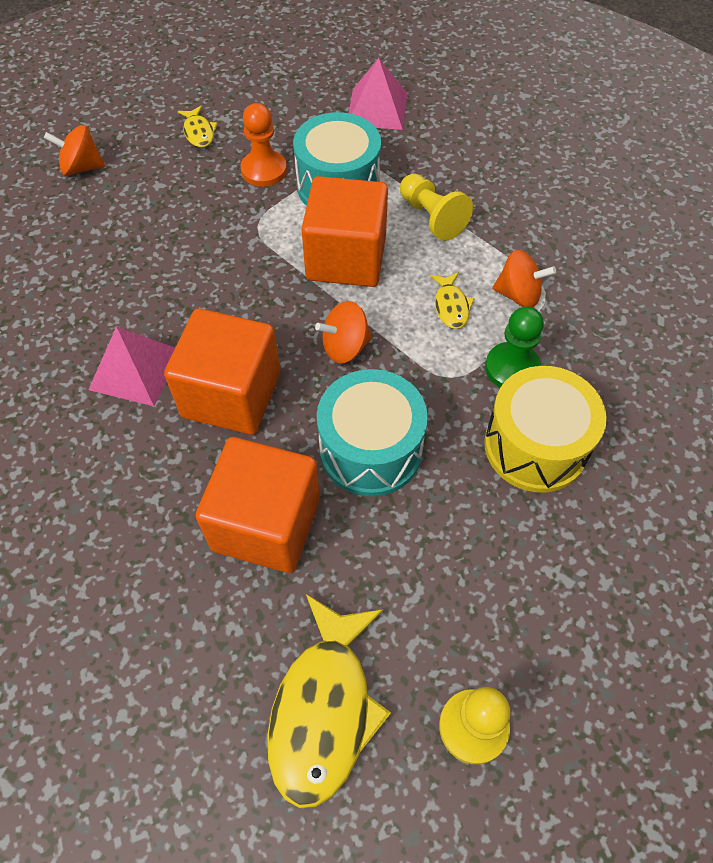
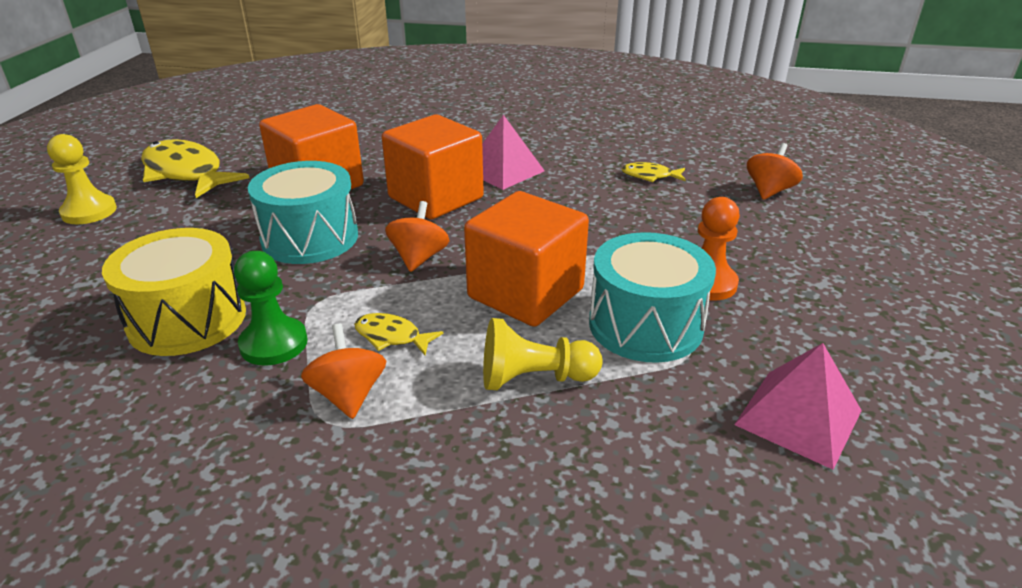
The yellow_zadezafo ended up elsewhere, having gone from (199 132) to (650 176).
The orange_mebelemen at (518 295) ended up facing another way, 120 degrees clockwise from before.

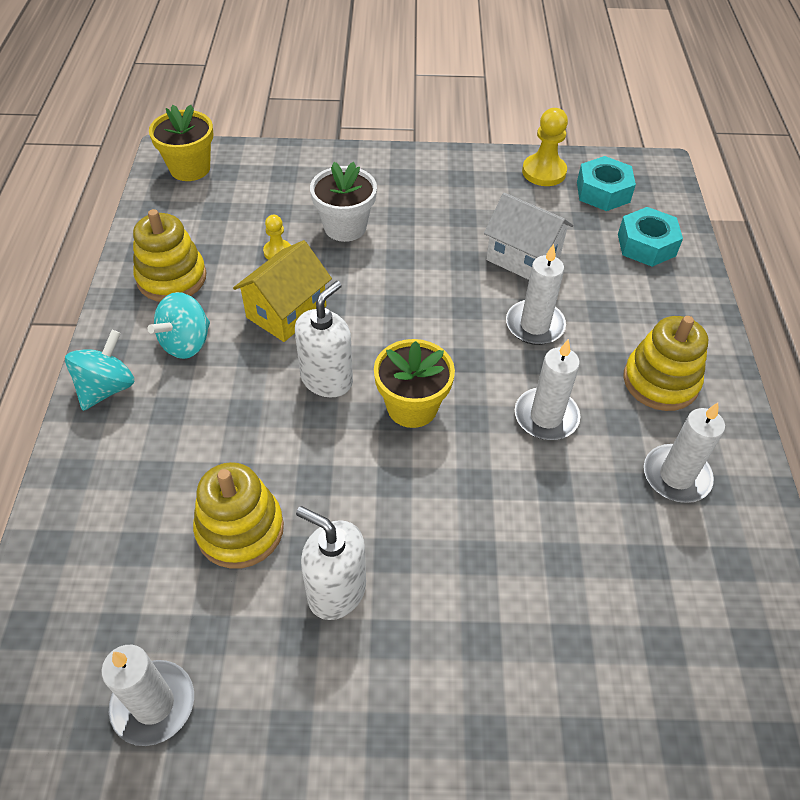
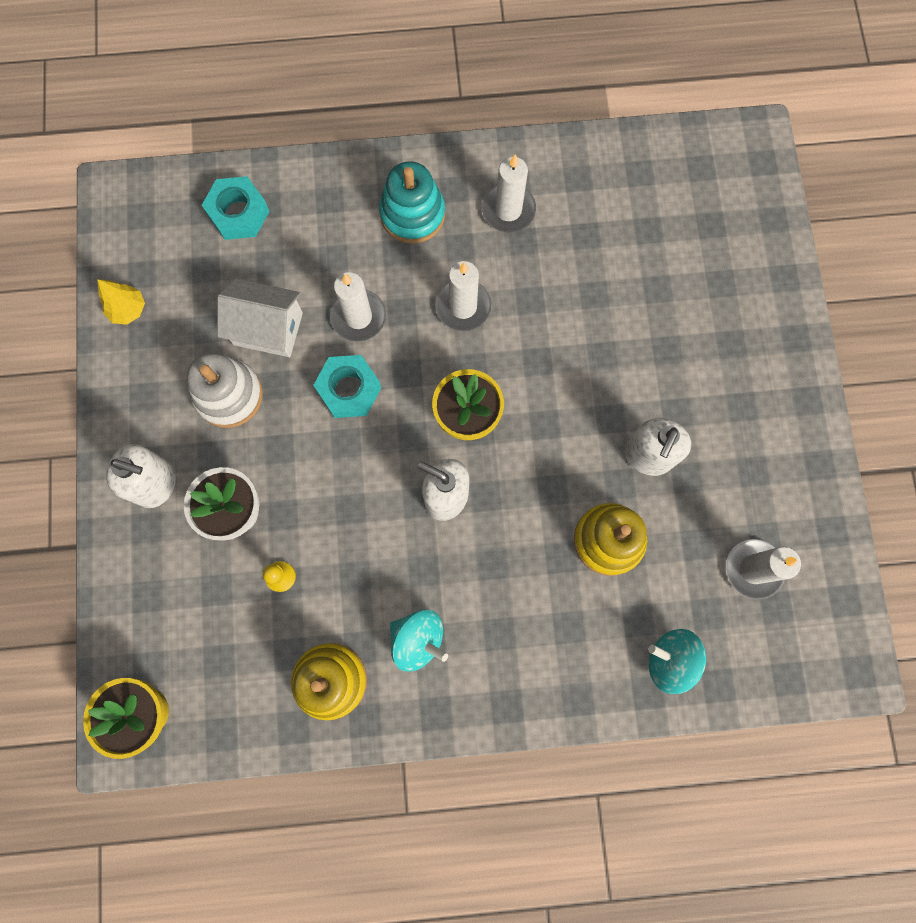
The turquoise_mebelemen ended up elsewhere, having gone from (107 388) to (670 660).
The second view lost the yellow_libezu at (286 312).
The white_libezu at (523 258) ended up facing another way, 75 degrees clockwise from before.
Where the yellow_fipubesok stood at (544 172), the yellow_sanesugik came to stand at (128 310).
The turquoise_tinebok ended up elsewhere, having gone from (603 192) to (349 390).
What was the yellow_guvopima at (660 381) turned into the turquoise_guvopima at (412 214).
The second view gained the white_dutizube at (156 484).
The second view gained the white_guvopima at (229 395).

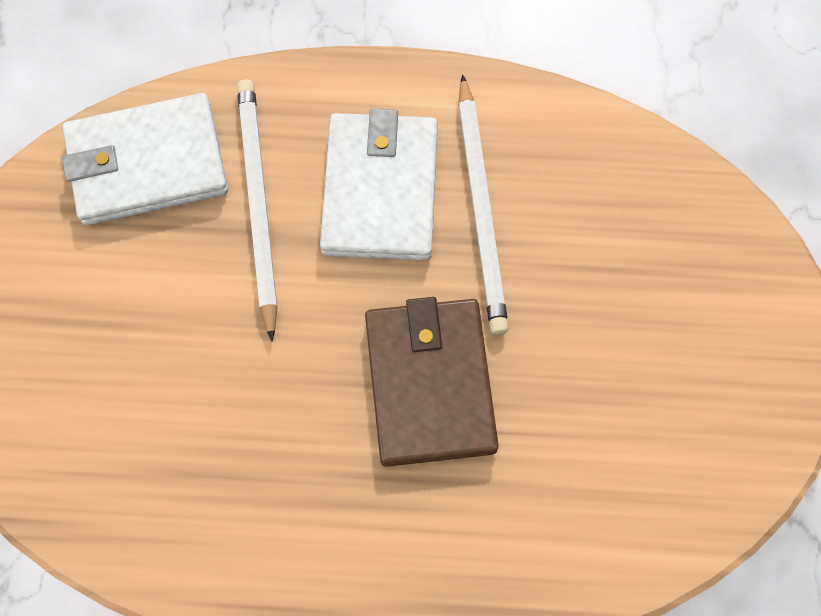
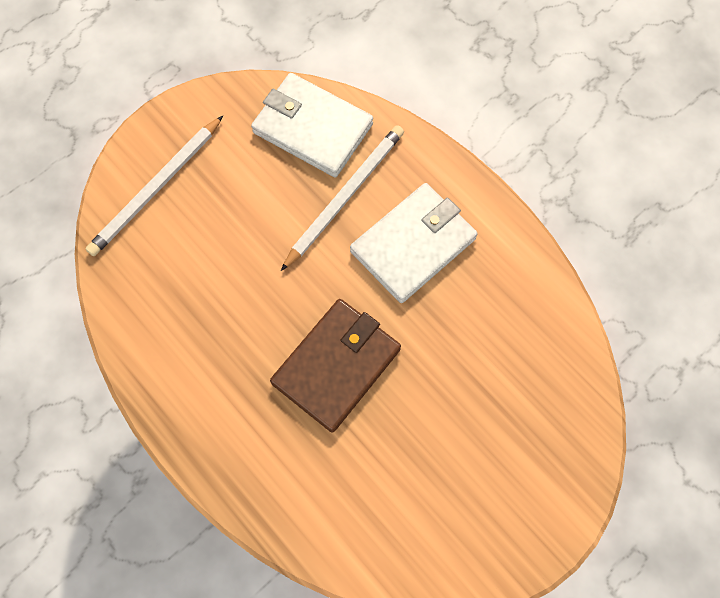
The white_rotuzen ended up elsewhere, having gone from (481 209) to (156 188).

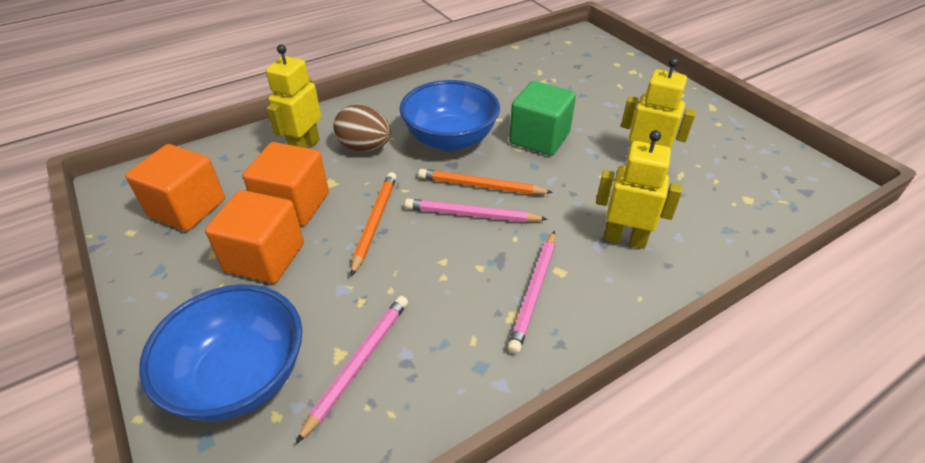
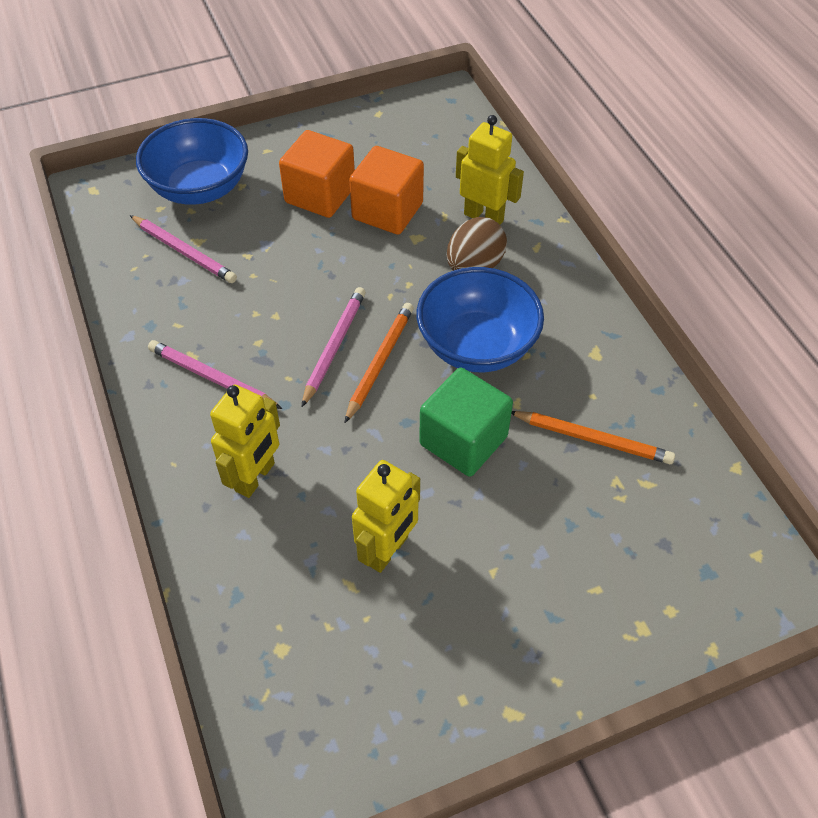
The second view lost the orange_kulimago at (187 208).
The orange_rotuzen ended up elsewhere, having gone from (375 222) to (593 439).

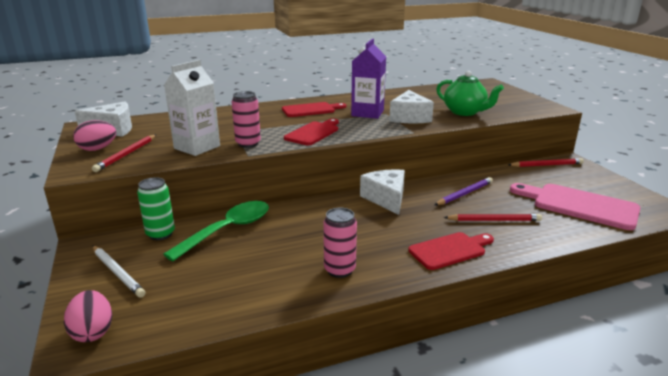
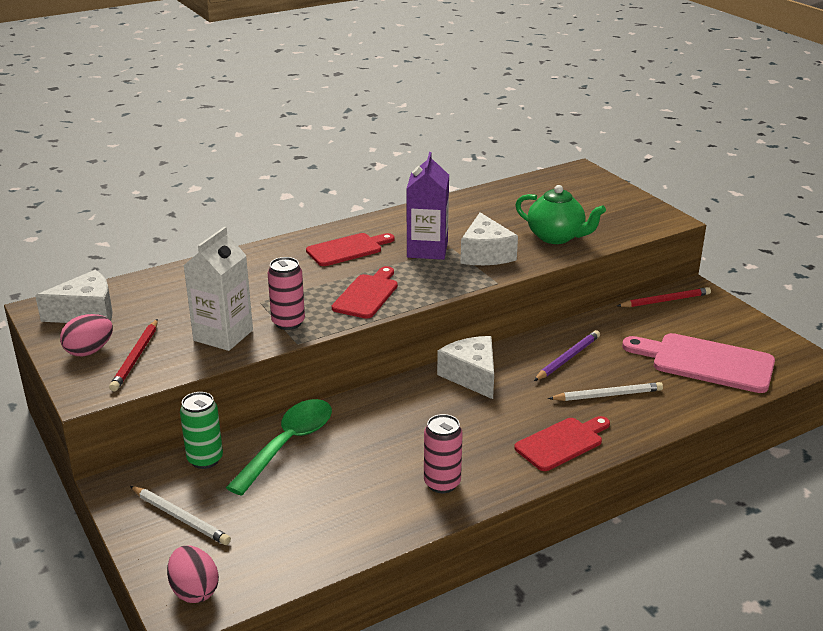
What was the red_rotuzen at (494 220) turned into the white_rotuzen at (607 395).

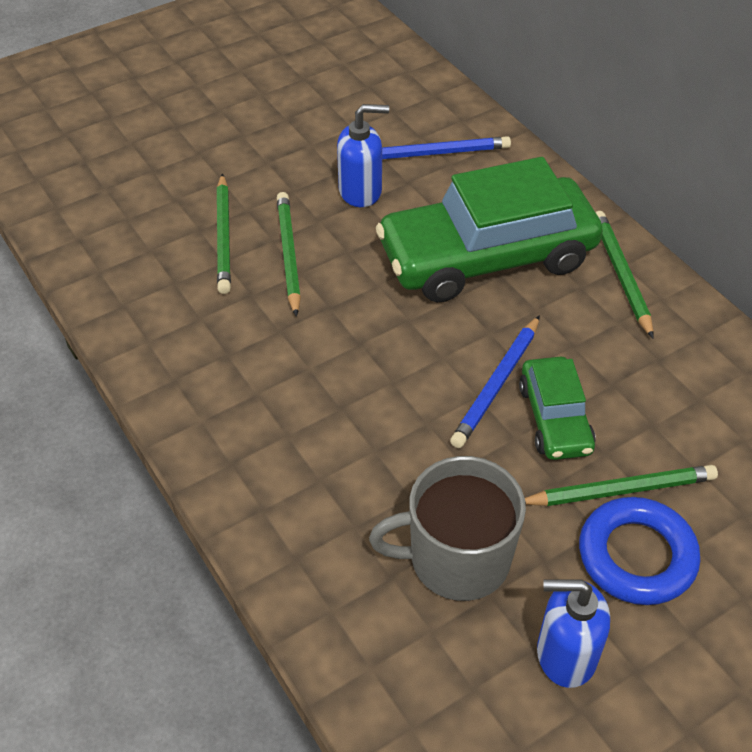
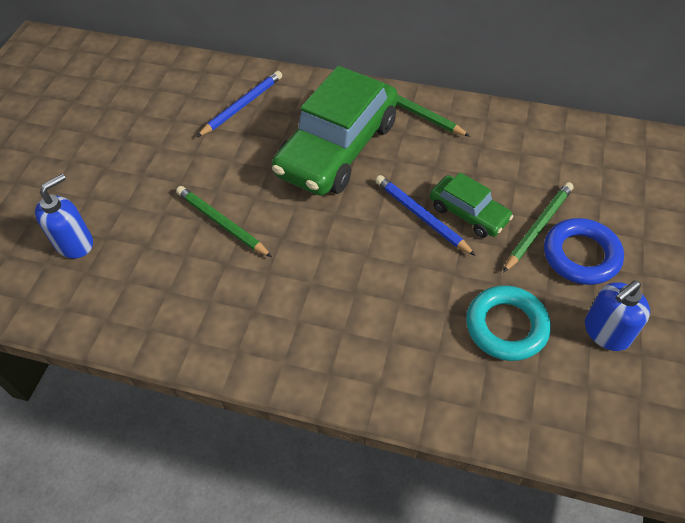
The second view lost the green_rotuzen at (224 237).
The blue_dutizube ended up elsewhere, having gone from (360 191) to (75 243).
Where the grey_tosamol stood at (457 559), the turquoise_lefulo came to stand at (506 326).
The blue_rotuzen at (497 385) ended up facing another way, 150 degrees clockwise from before.

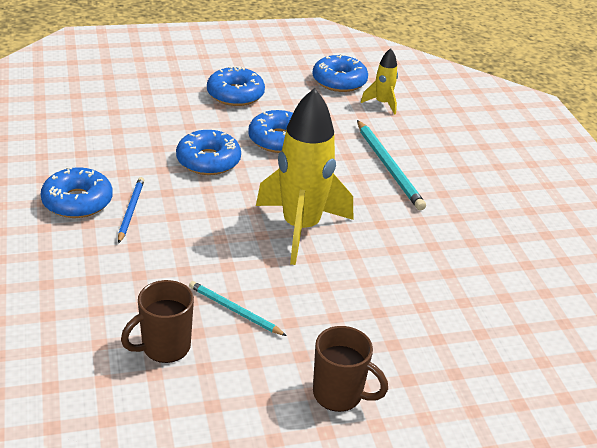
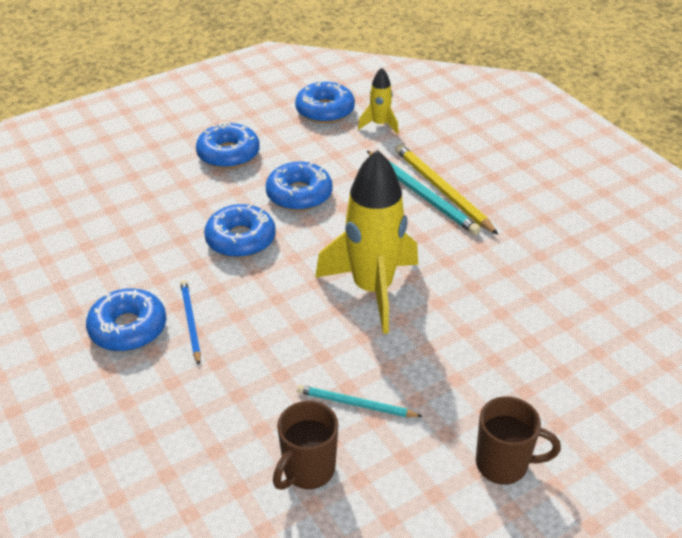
The second view gained the yellow_rotuzen at (442 190).

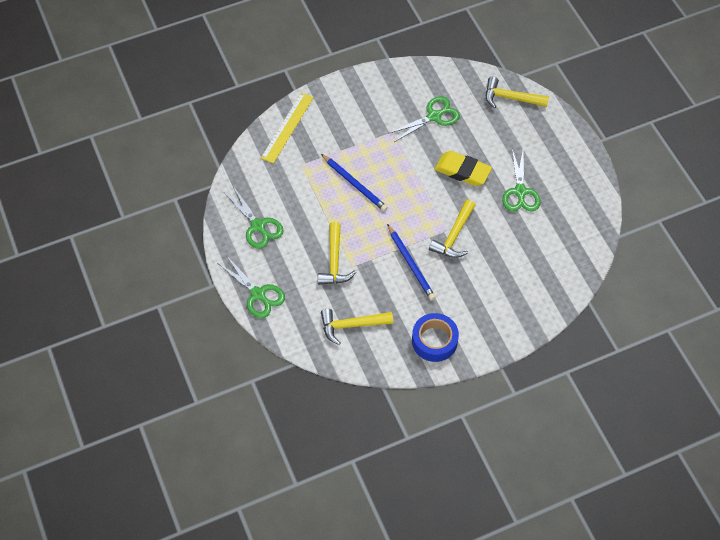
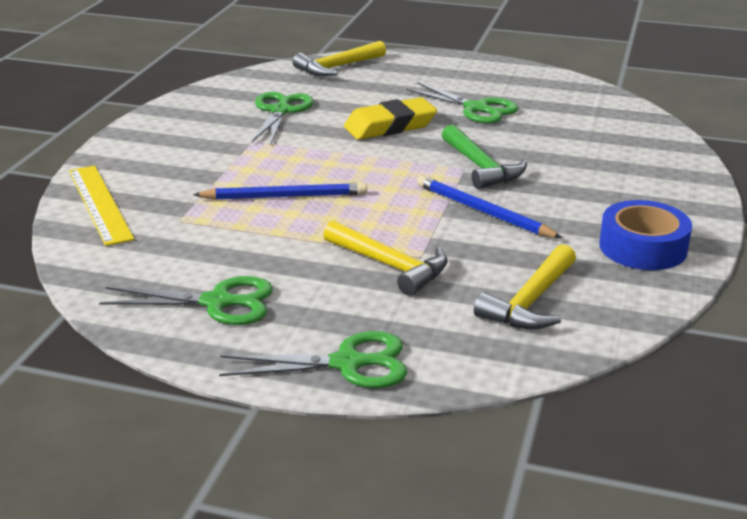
The blue_rotuzen at (411 264) ended up facing another way, 150 degrees counterclockwise from before.
What was the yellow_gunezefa at (454 236) turned into the green_gunezefa at (481 167).

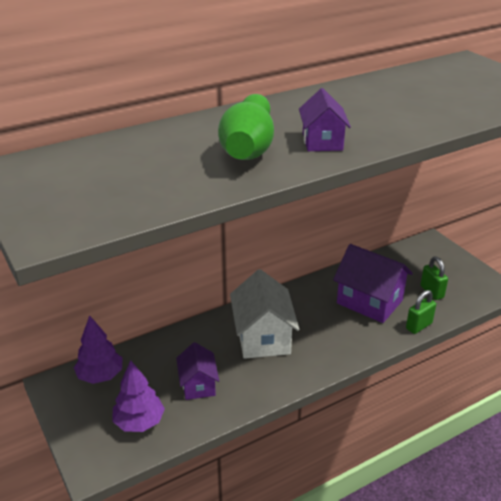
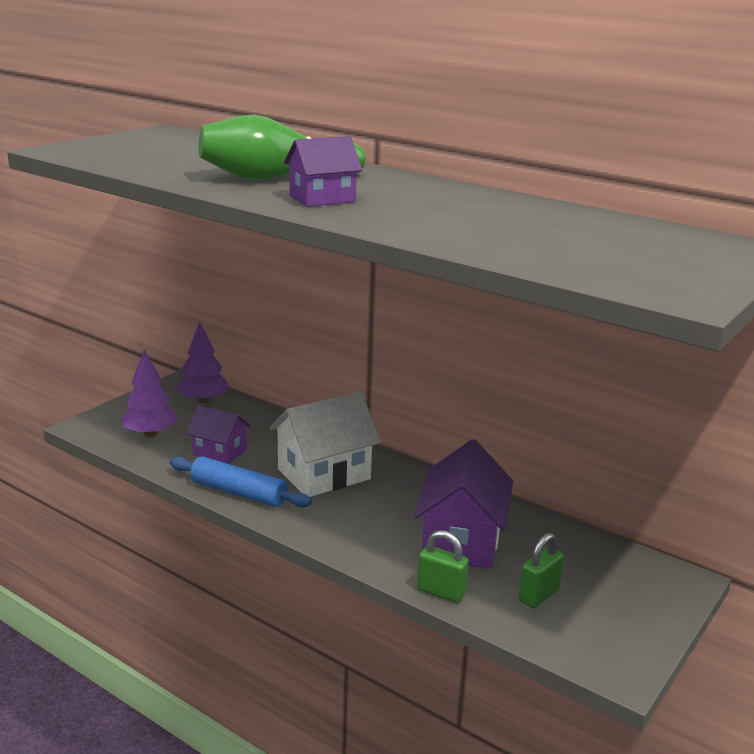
The purple_libezu at (198 385) ended up facing another way, 60 degrees clockwise from before.
The second view gained the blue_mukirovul at (238 493).

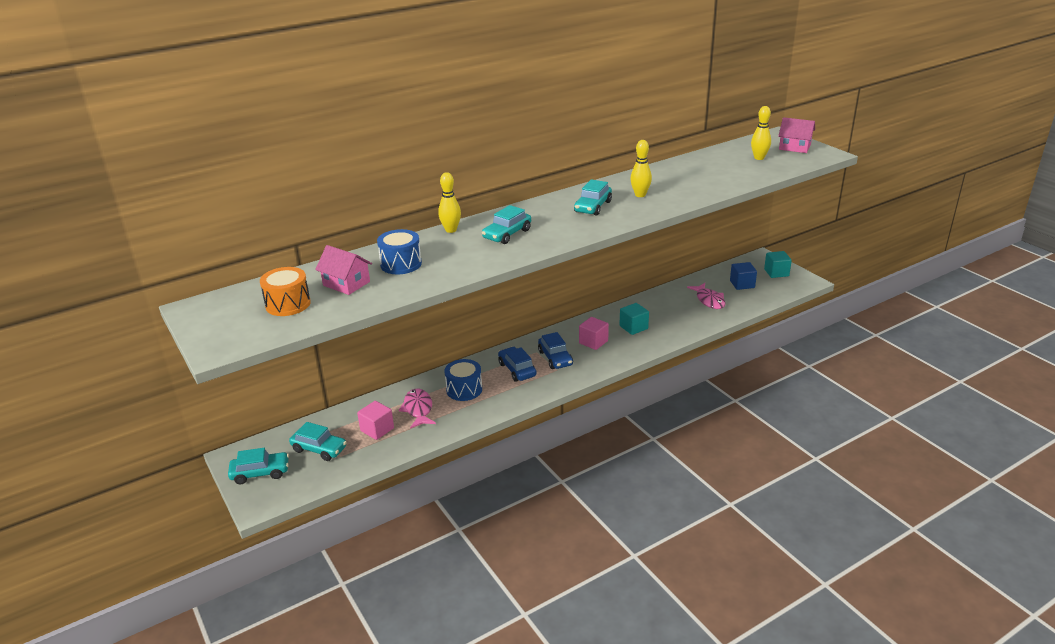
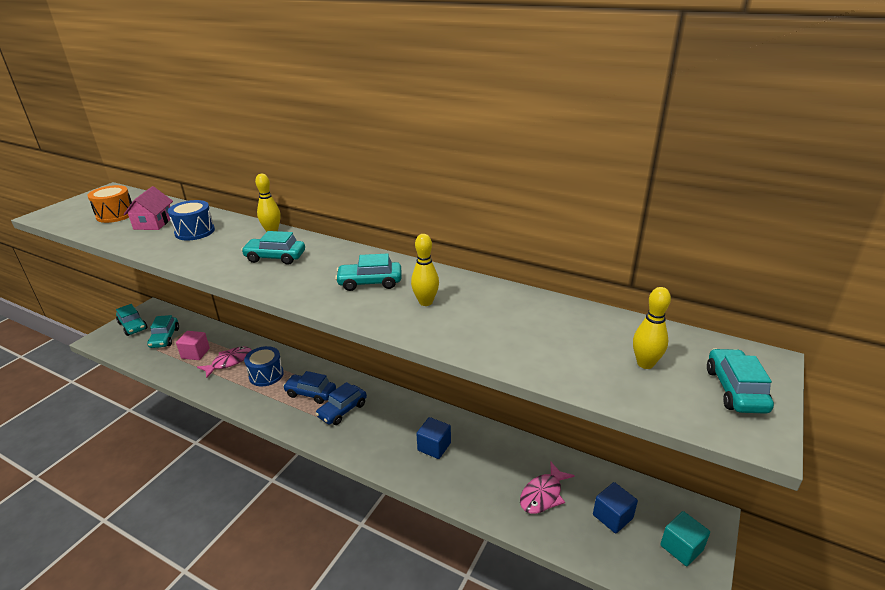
The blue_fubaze at (517 370) ended up facing another way, 105 degrees counterclockwise from before.
The second view lost the pink_kulimago at (593 342).
What was the turquoise_kulimago at (633 327) turned into the blue_kulimago at (434 446).
Where the pink_libezu stood at (794 147), the turquoise_fubaze came to stand at (735 390).

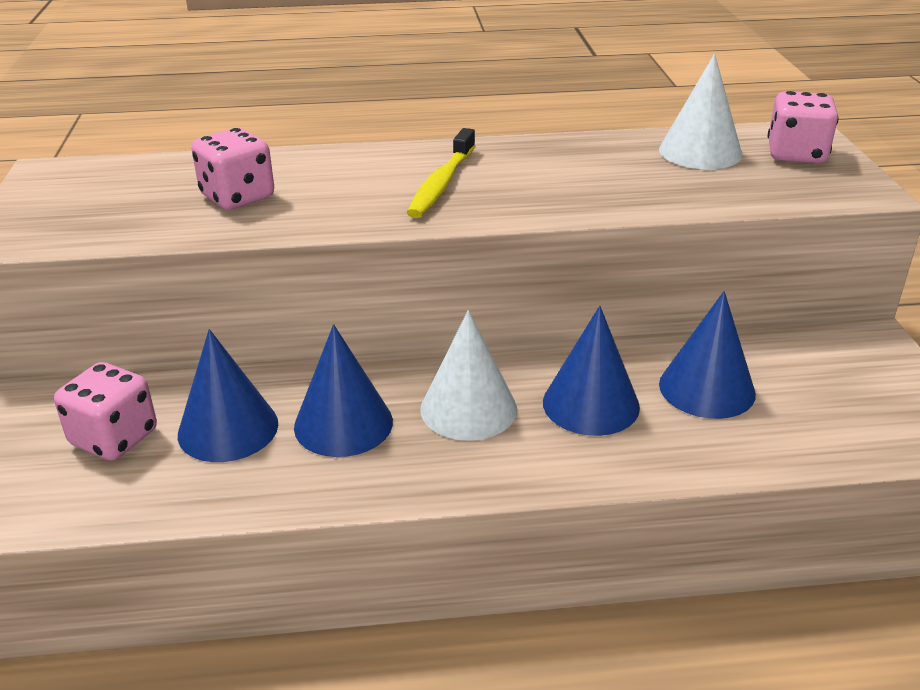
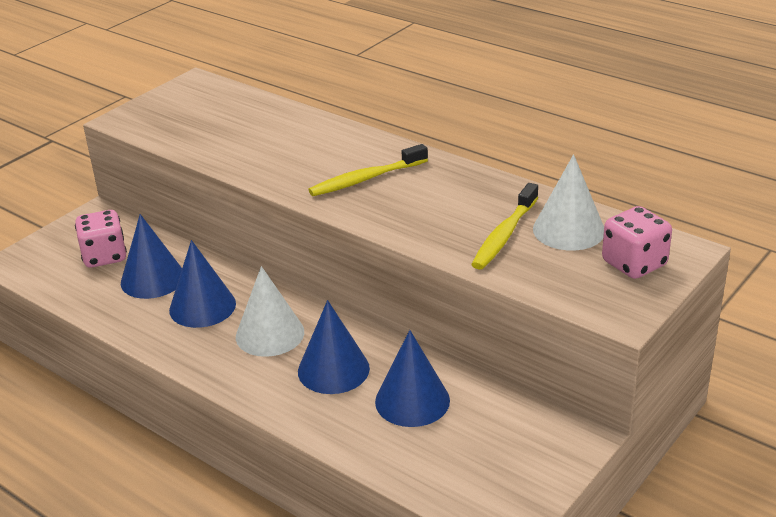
The second view lost the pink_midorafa at (237 197).
The second view gained the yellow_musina at (504 235).

